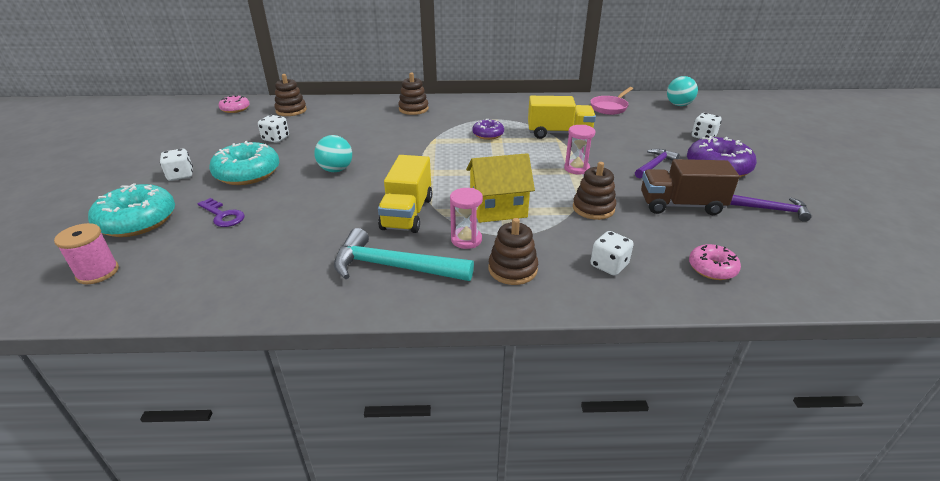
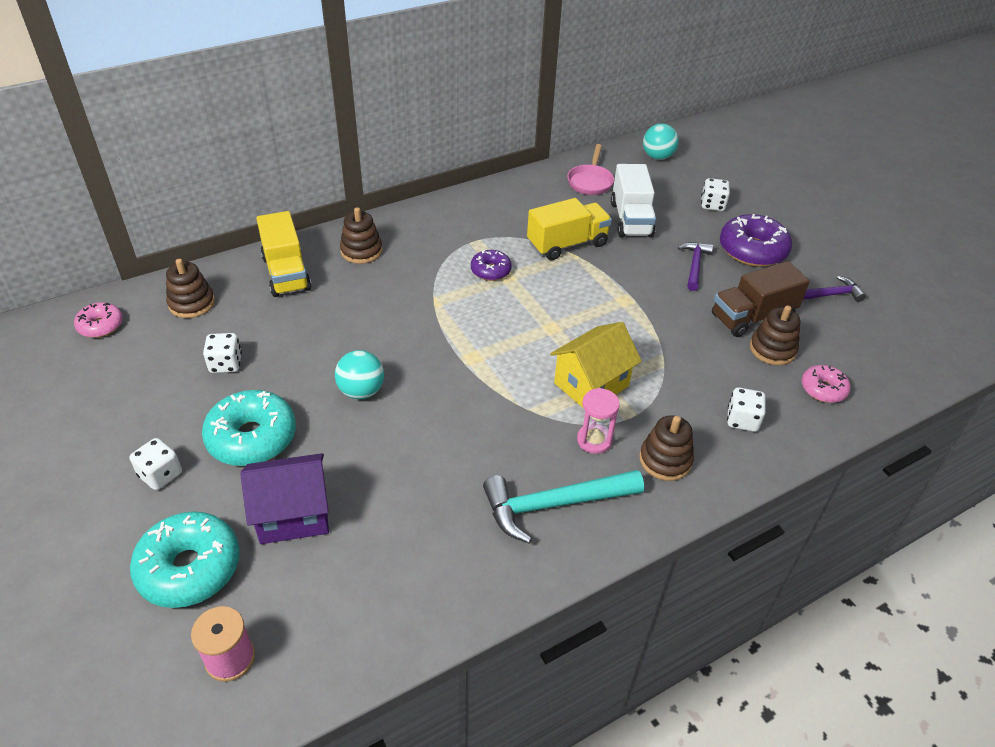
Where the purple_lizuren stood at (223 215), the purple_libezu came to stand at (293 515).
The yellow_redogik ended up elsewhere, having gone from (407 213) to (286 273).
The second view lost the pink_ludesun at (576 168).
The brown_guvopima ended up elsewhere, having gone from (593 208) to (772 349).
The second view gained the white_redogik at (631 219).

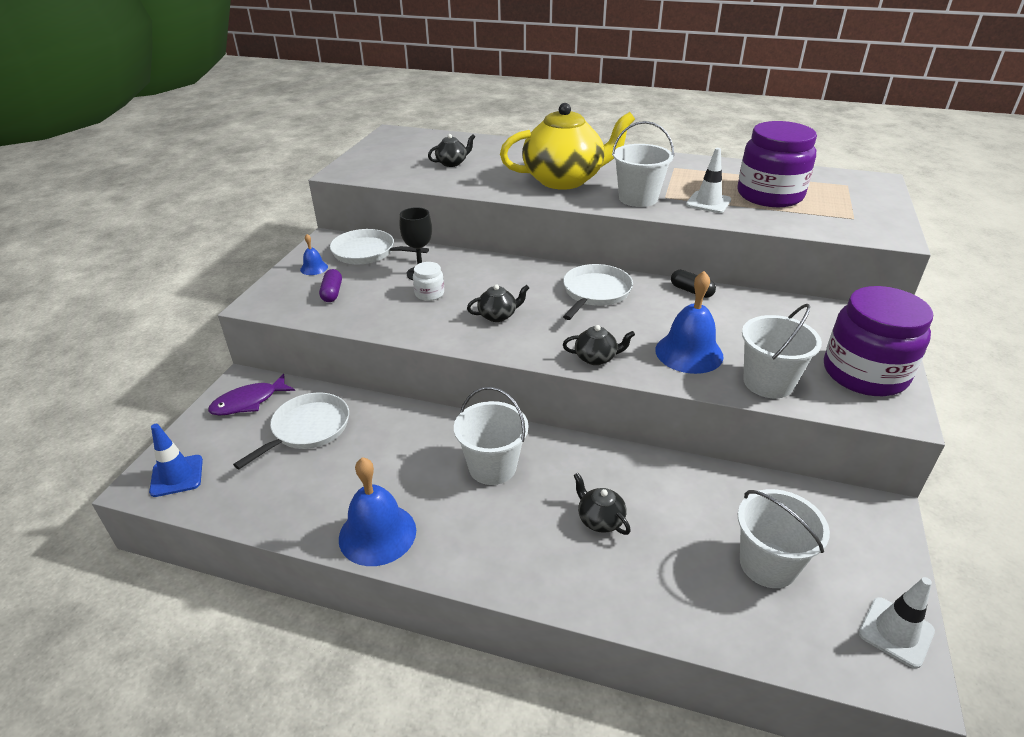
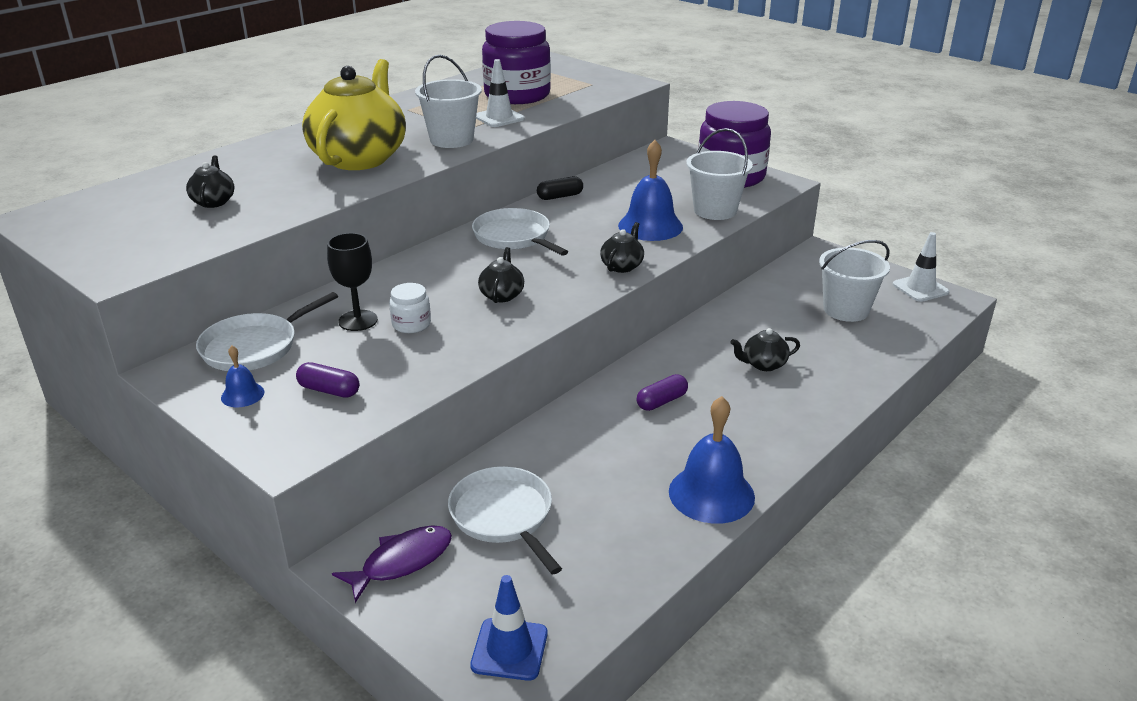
The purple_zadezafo at (248 402) ended up facing another way, 120 degrees counterclockwise from before.
Where the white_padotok stood at (492 467), the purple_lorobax came to stand at (662 401).

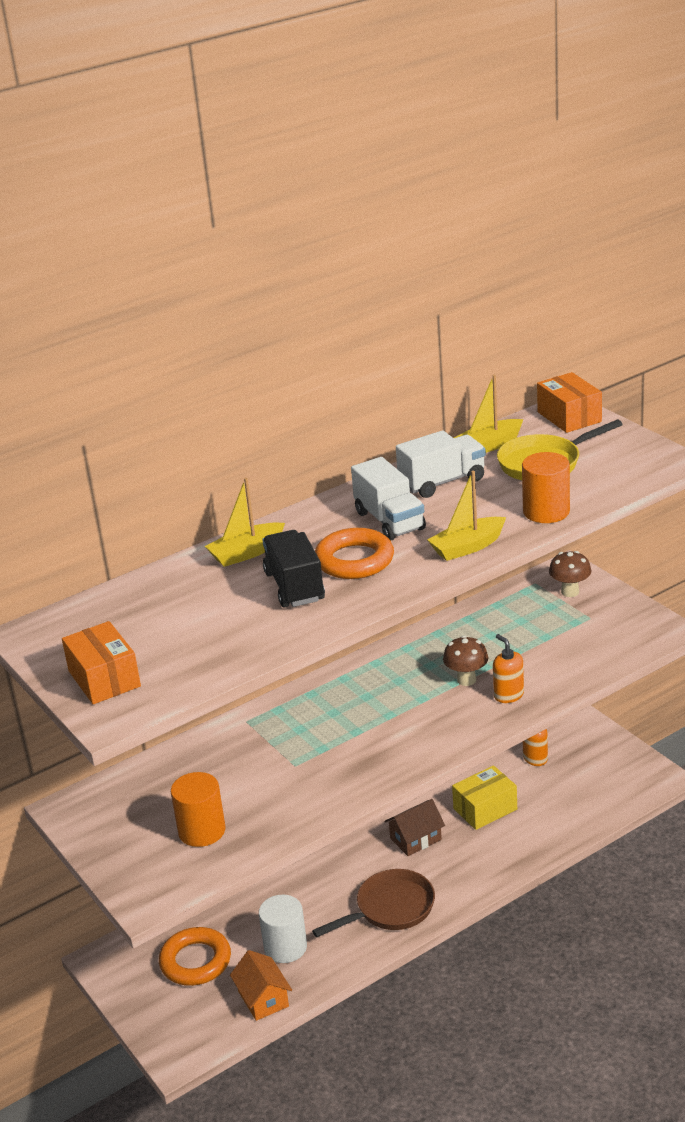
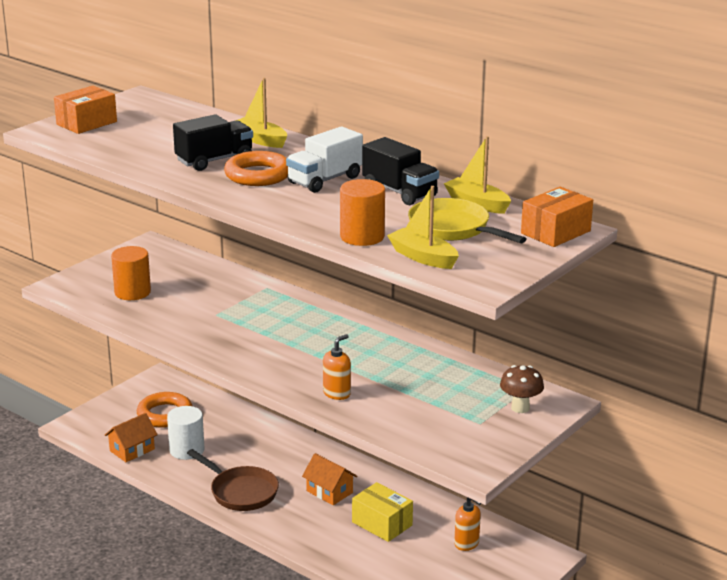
What was the brown_libezu at (415 839) turned into the orange_libezu at (329 492).
What was the white_redogik at (442 482) turned into the black_redogik at (399 192).
The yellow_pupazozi ended up elsewhere, having gone from (467 547) to (423 257).
The second view lost the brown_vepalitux at (466 680).

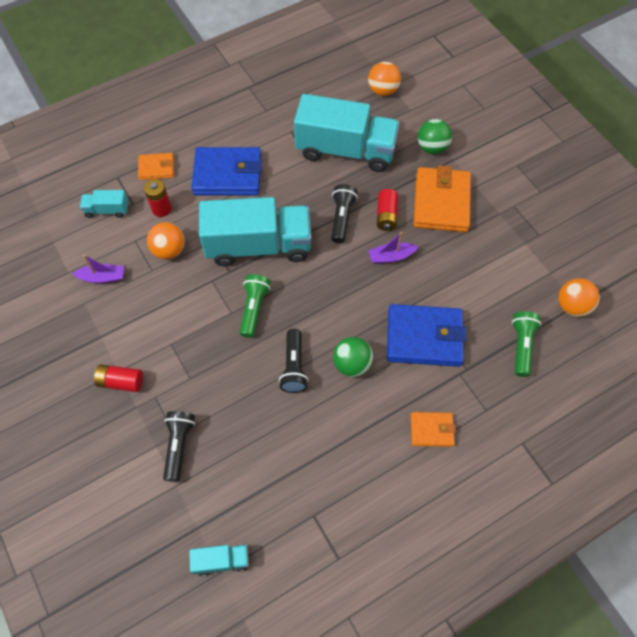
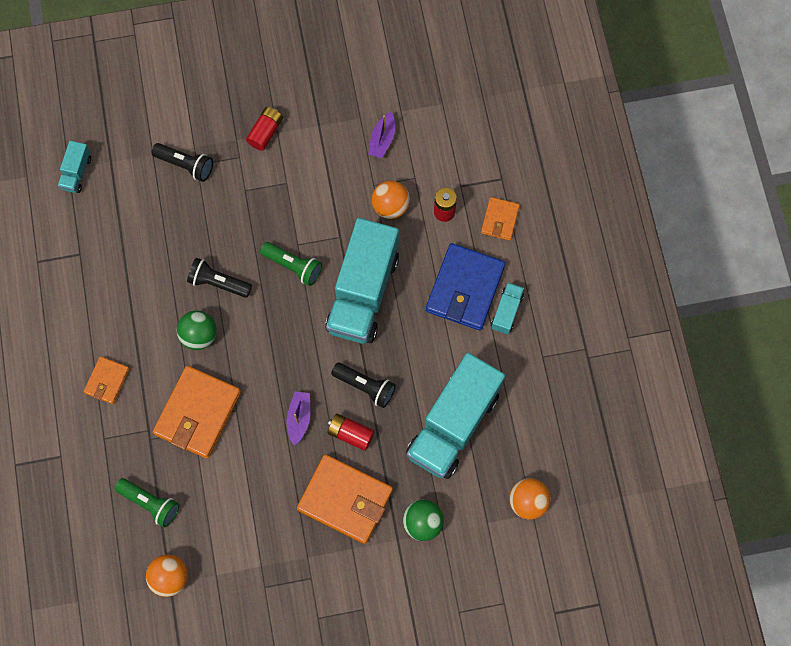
The turquoise_redogik ended up elsewhere, having gone from (107 210) to (506 311).
What was the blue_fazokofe at (424 337) turned into the orange_fazokofe at (198 413).

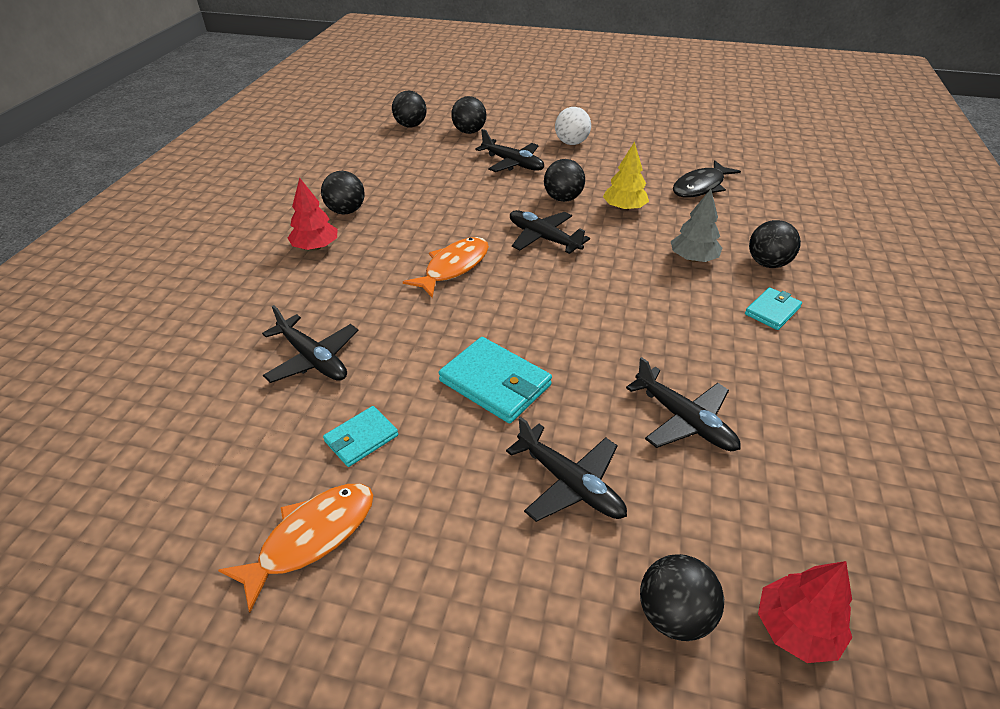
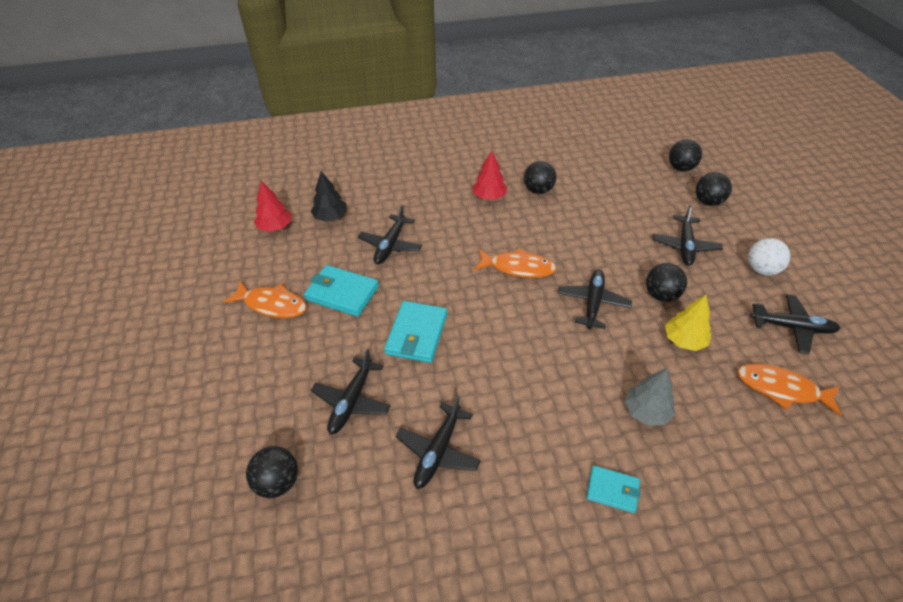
The size of the turquoise_fazokofe at (361 438) changed by a factor of 1.67.
What was the black_zadezafo at (700 186) turned into the orange_zadezafo at (781 389).
The second view lost the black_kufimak at (767 263).
The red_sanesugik ended up elsewhere, having gone from (796 628) to (275 227).
The second view gained the black_sanesugik at (330 217).
The second view gained the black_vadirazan at (791 327).

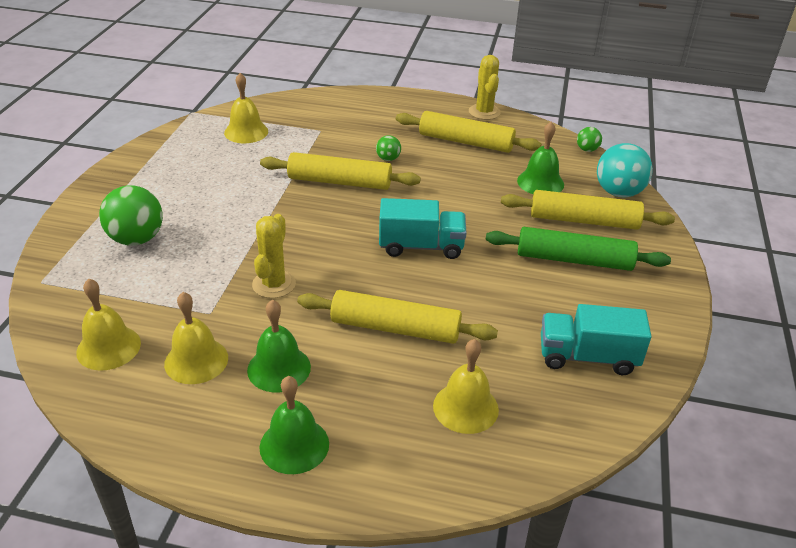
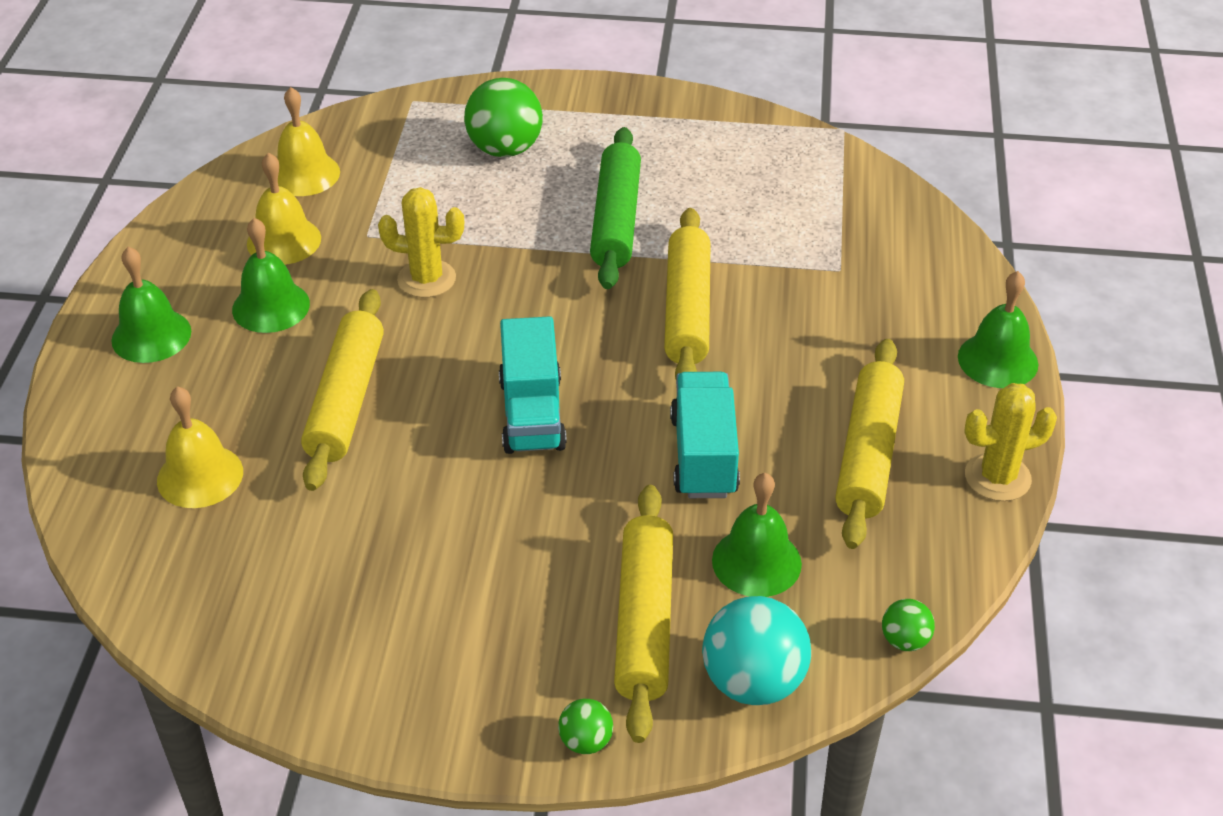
The second view lost the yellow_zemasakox at (246 132).
The green_kufimak ended up elsewhere, having gone from (388 159) to (586 741).
The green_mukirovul ended up elsewhere, having gone from (574 260) to (615 220).
The turquoise_redogik ended up elsewhere, having gone from (587 357) to (703 456).
The second view gained the green_zemasakox at (997 360).

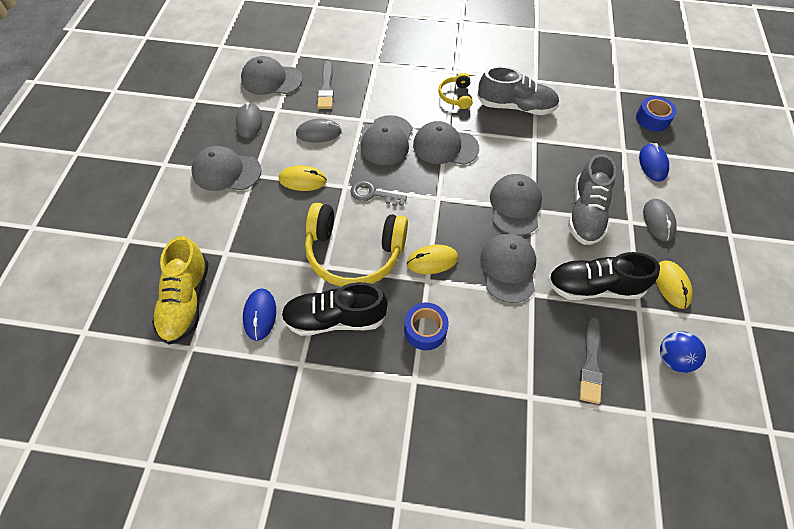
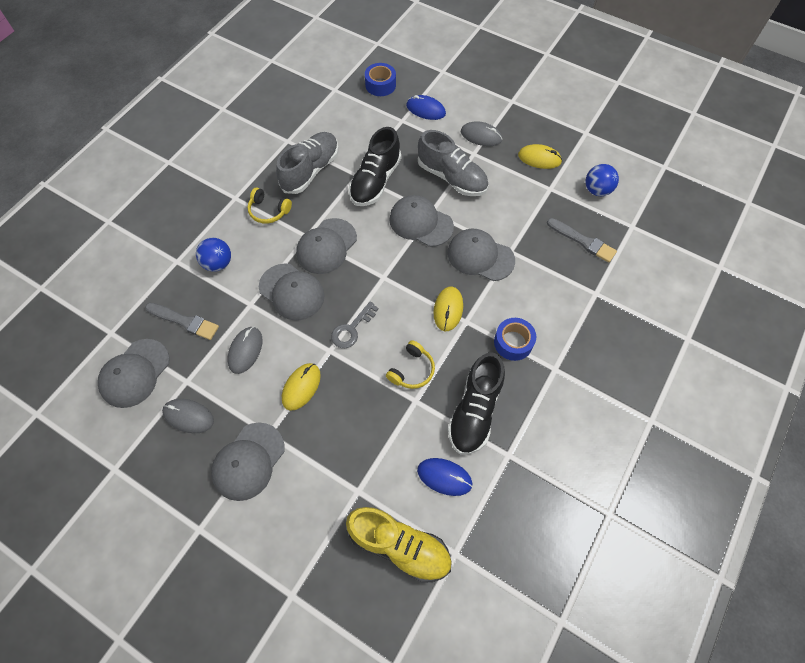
The size of the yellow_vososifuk at (354 253) changed by a factor of 0.47.
The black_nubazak ended up elsewhere, having gone from (594 287) to (375 181).
The second view gained the blue_kufimak at (218 263).

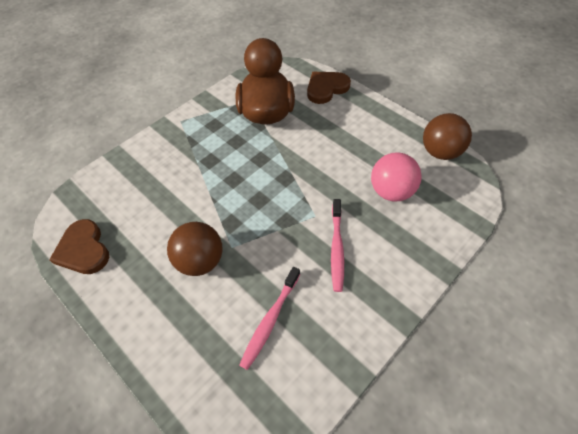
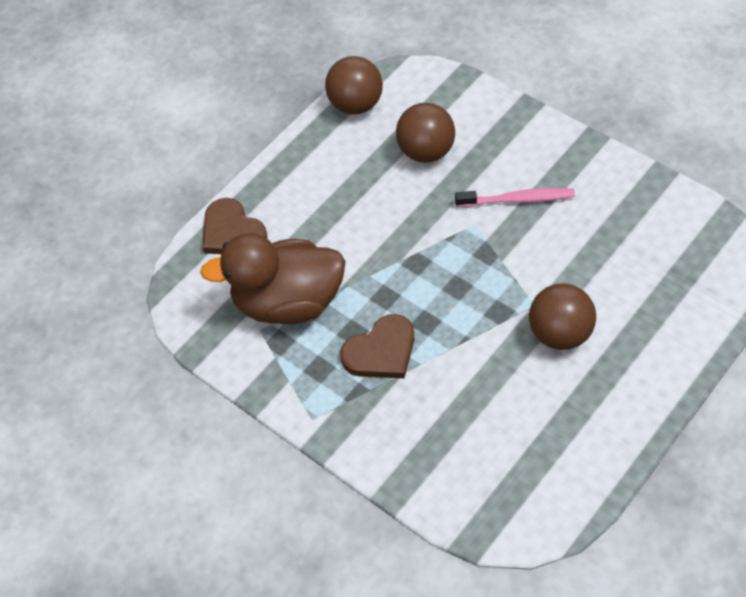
The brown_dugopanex ended up elsewhere, having gone from (83 250) to (381 351).
The second view lost the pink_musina at (270 320).
What was the pink_kufimak at (391 191) turned into the brown_kufimak at (426 152).

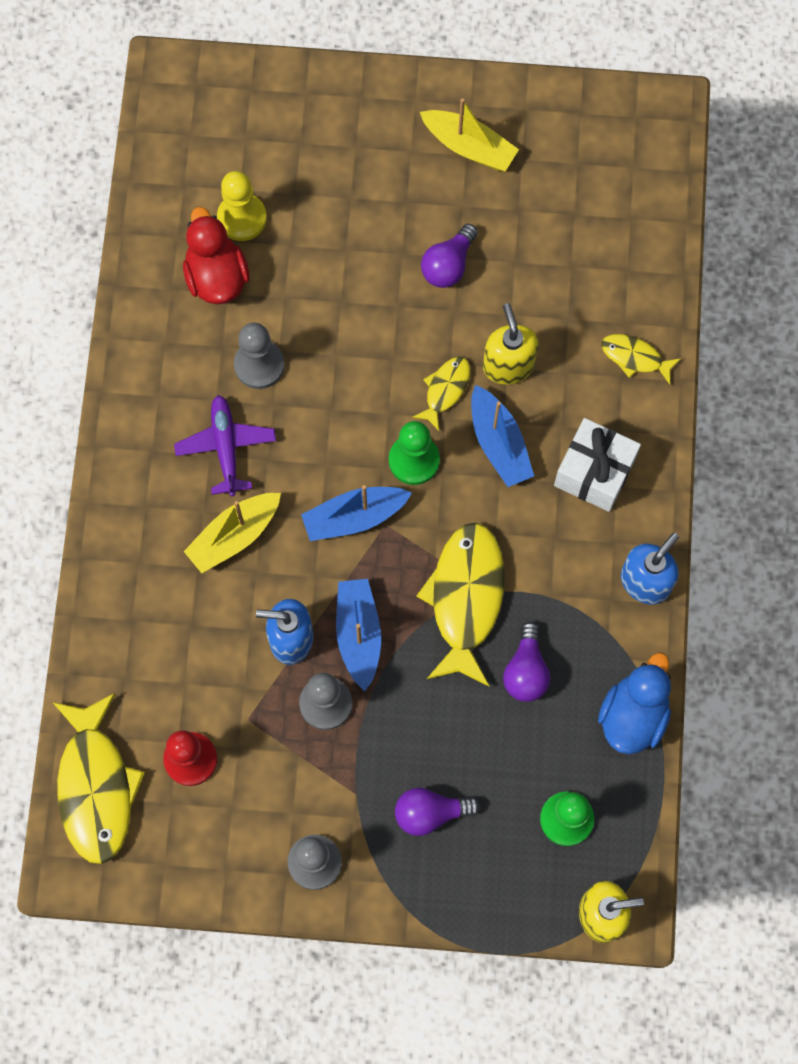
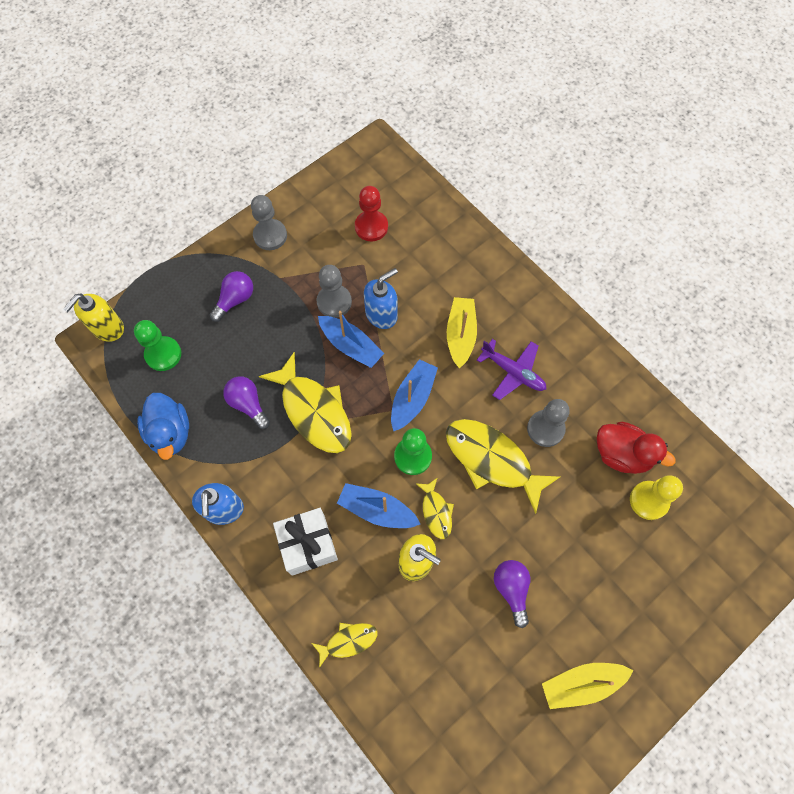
The yellow_zadezafo ended up elsewhere, having gone from (96 787) to (492 460).

